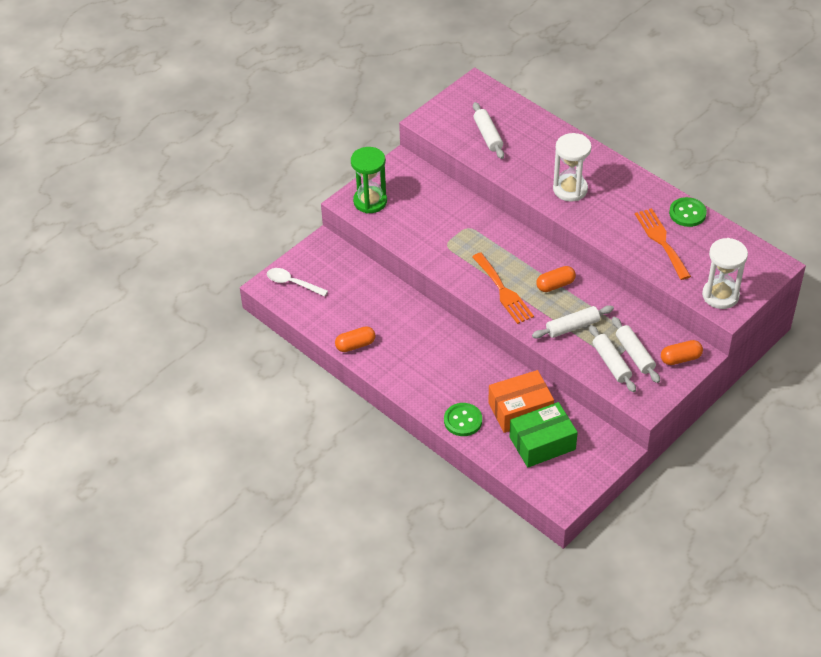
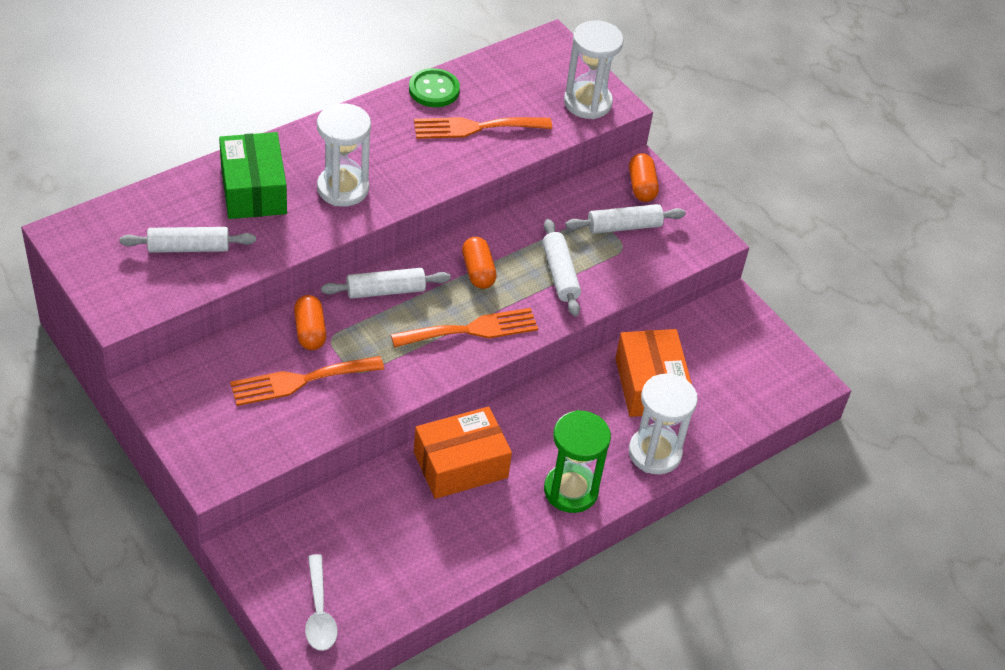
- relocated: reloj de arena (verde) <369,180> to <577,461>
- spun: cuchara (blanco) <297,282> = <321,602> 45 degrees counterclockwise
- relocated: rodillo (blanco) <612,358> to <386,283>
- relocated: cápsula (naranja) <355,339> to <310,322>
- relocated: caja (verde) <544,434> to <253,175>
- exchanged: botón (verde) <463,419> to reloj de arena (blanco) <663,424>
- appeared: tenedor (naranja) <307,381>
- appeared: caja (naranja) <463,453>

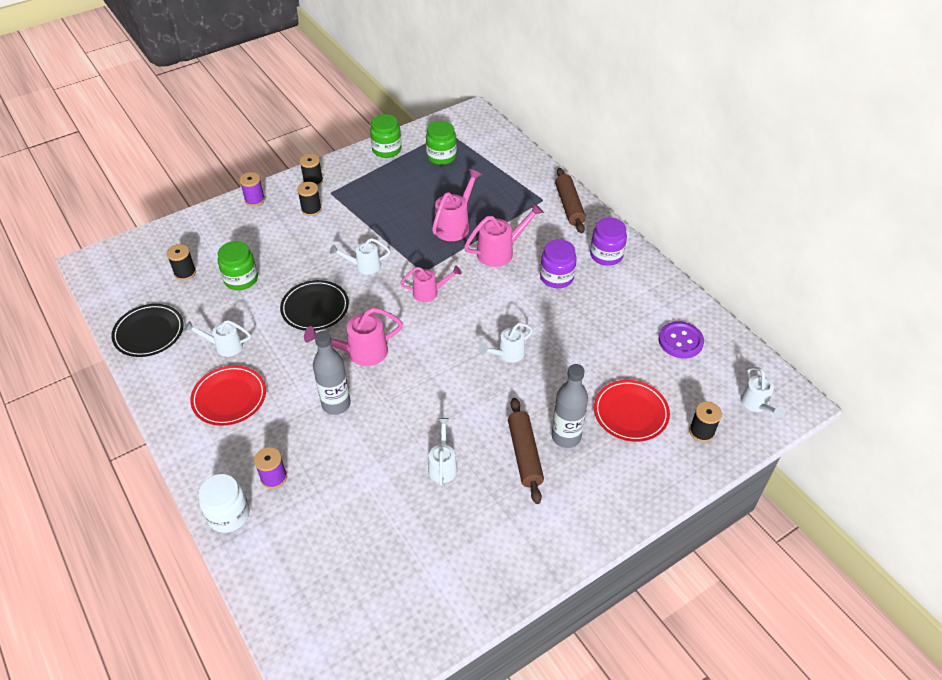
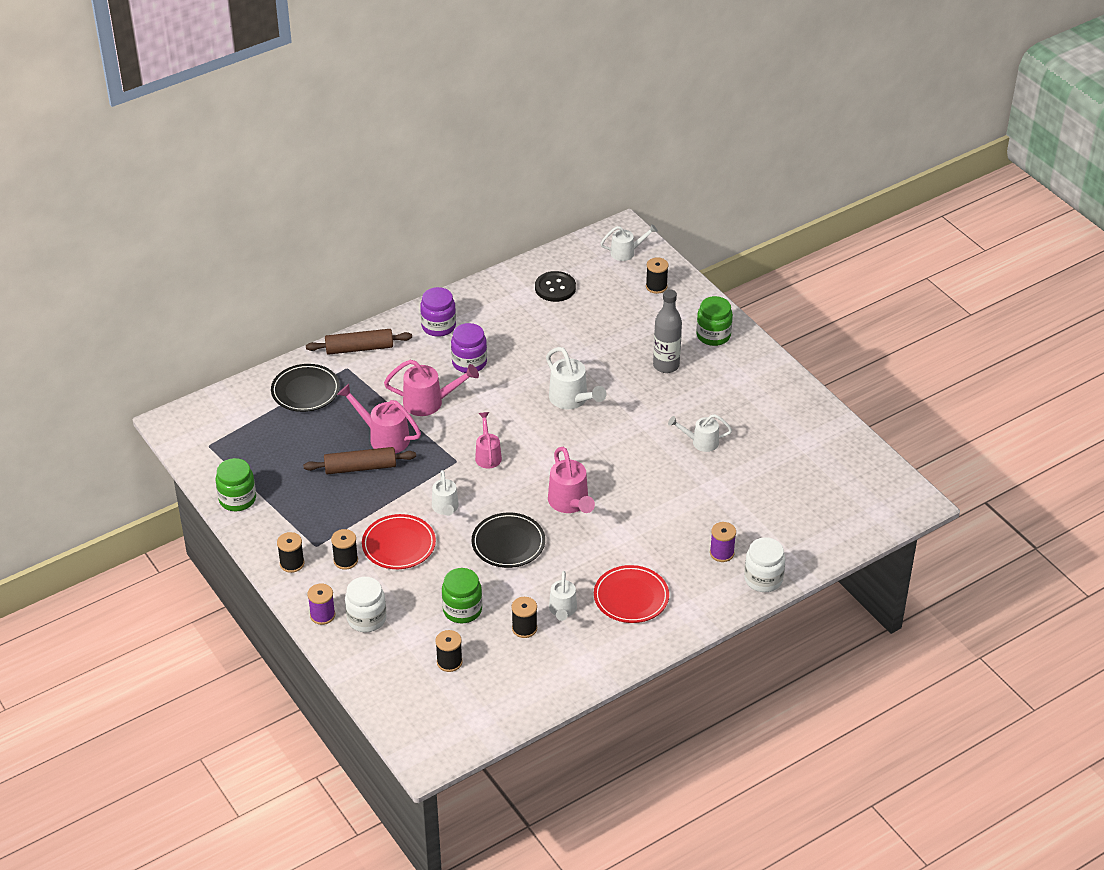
- relocated: tarro (verde) <441,143> to <714,321>
- spun: regadera (rosa) <504,234> = <431,388> 120 degrees clockwise
- relocated: plato (negro) <147,330> to <305,388>
- colour: botón (morado) <681,340> to botón (negro) <555,286>
- size: regadera (blanco) <505,343> = <576,378> x1.51
- missing: botella (gris) <332,373>
- relocated: plato (rojo) <632,411> to <399,541>
- relocated: rodillo (marrón) <526,451> to <359,460>
- appeared: tarro (blanco) <365,604>
- appeared: carrete (negro) <524,617>

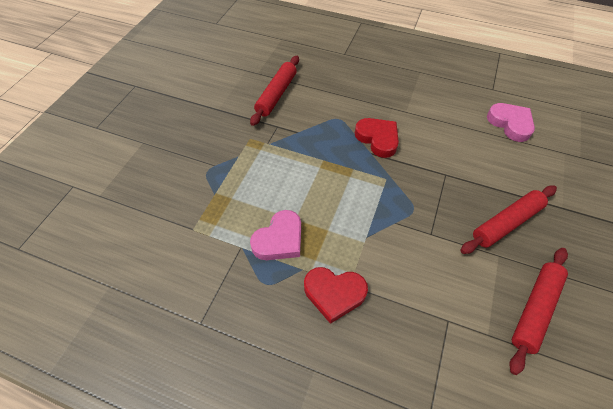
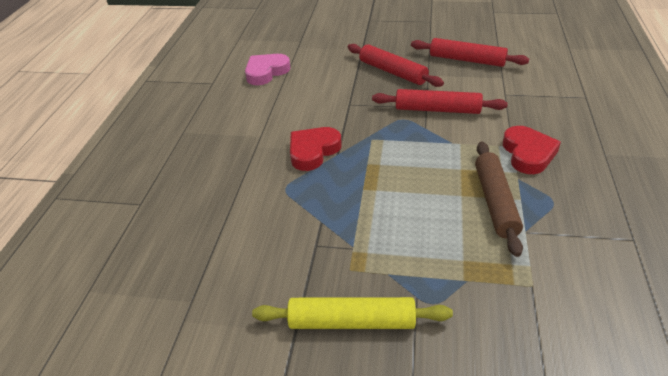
- relocated: rodillo (rojo) <274,91> to <440,101>
- exchanged: corazón (rosa) <275,235> to rodillo (marrón) <499,199>
- appeared: rodillo (amarillo) <352,313>

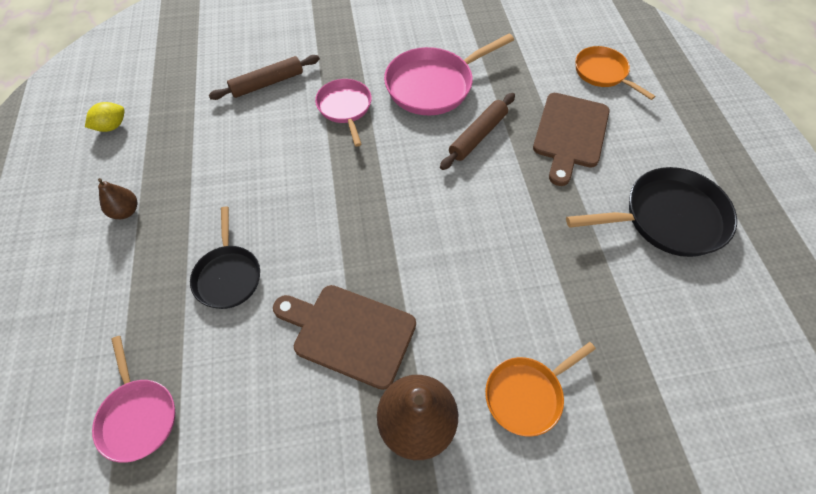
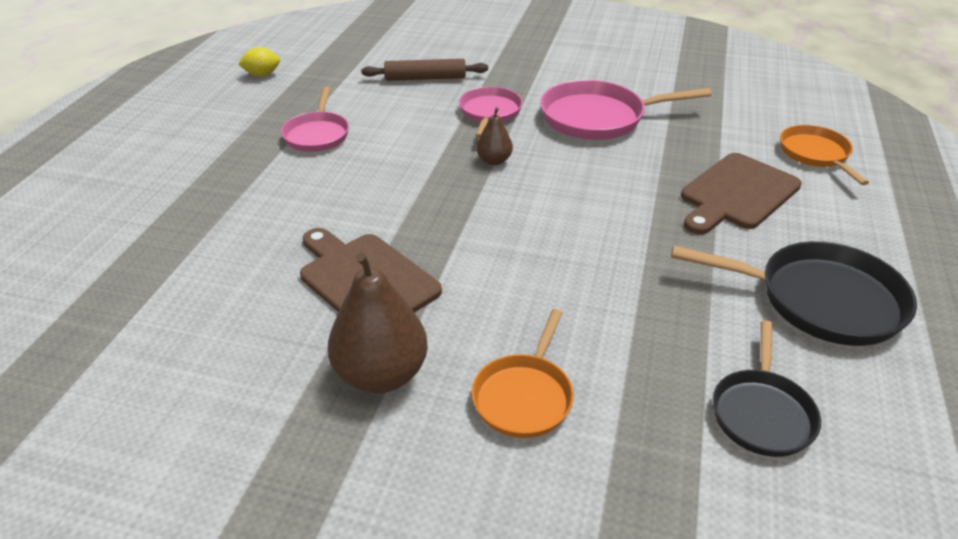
- missing: rodillo (marrón) <477,131>
- relocated: pera (marrón) <117,198> to <494,136>
- relocated: sartén (negro) <225,257> to <767,388>
- relocated: sartén (rosa) <133,399> to <315,119>
- spun: sartén (naranja) <540,389> = <522,373> 60 degrees counterclockwise

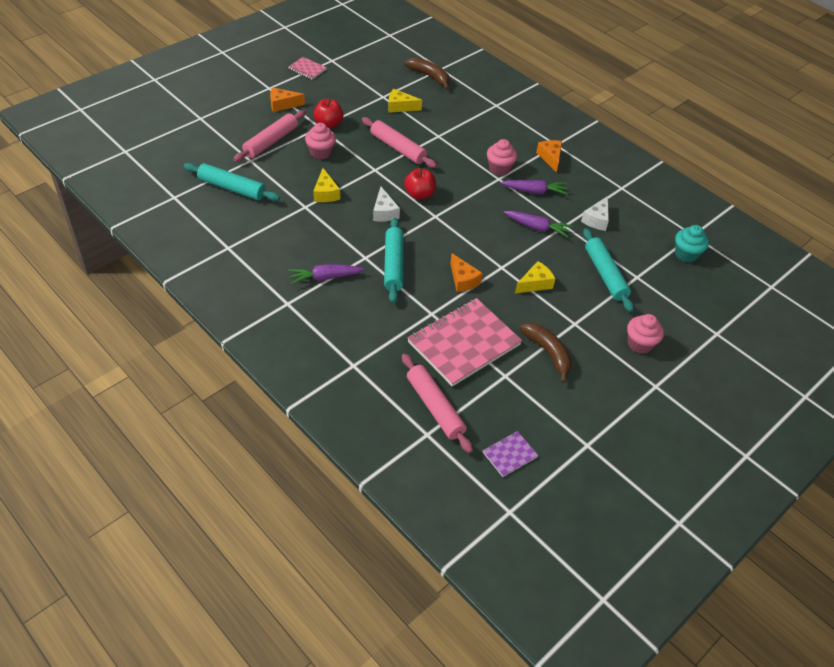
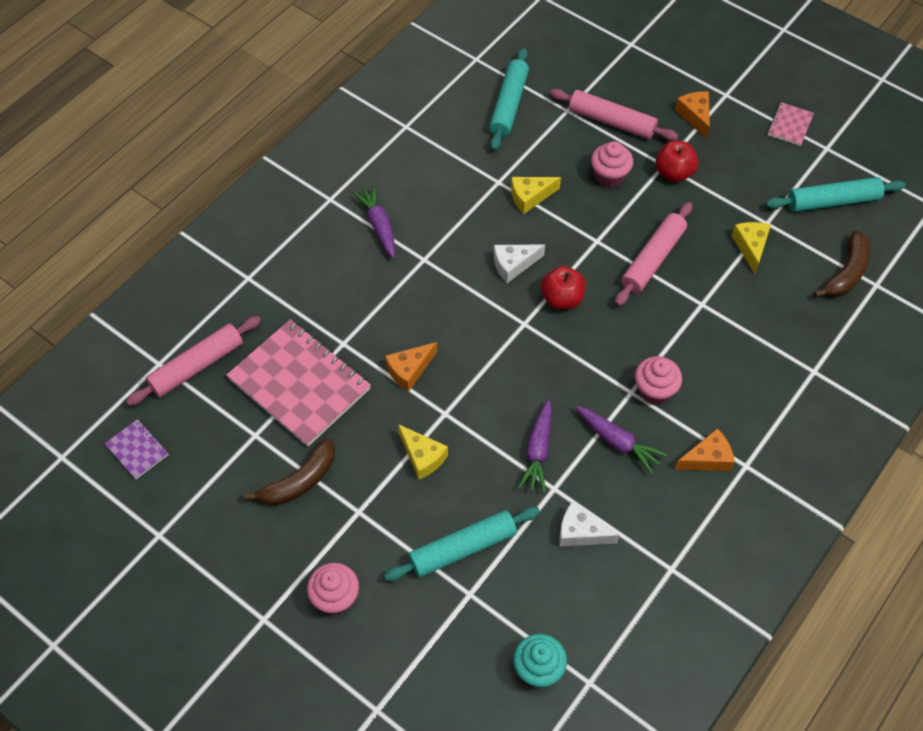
- spun: zanahoria (morado) <534,187> = <621,440> 45 degrees counterclockwise
- relocated: rodillo (turquesa) <394,260> to <836,194>

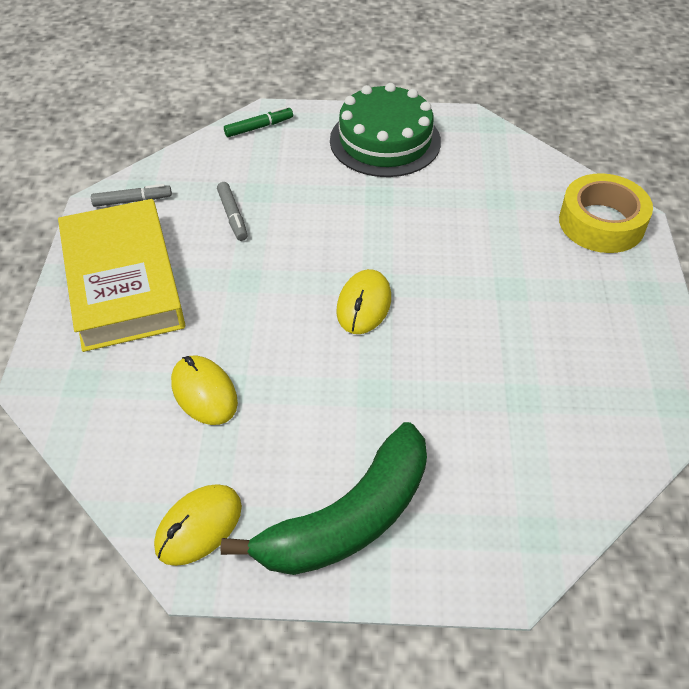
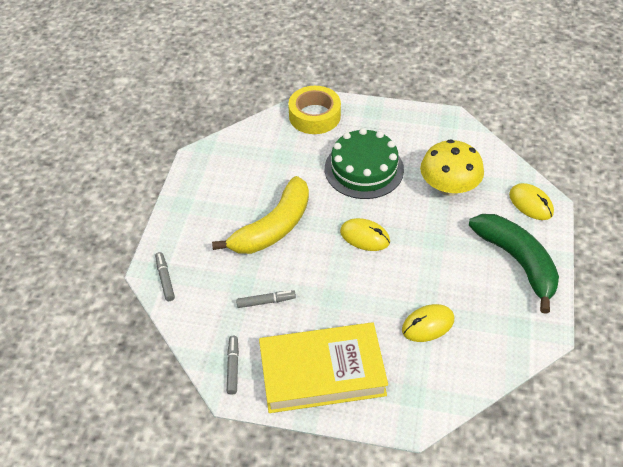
- relocated: tarta (verde) <385,130> to <364,163>
- colour: rotulador (verde) <258,121> to rotulador (gris) <165,276>
- relocated: ratón (amarillo) <198,525> to <531,201>
- appeared: seta (amarillo) <452,167>
- appeared: plátano (amarillo) <260,215>

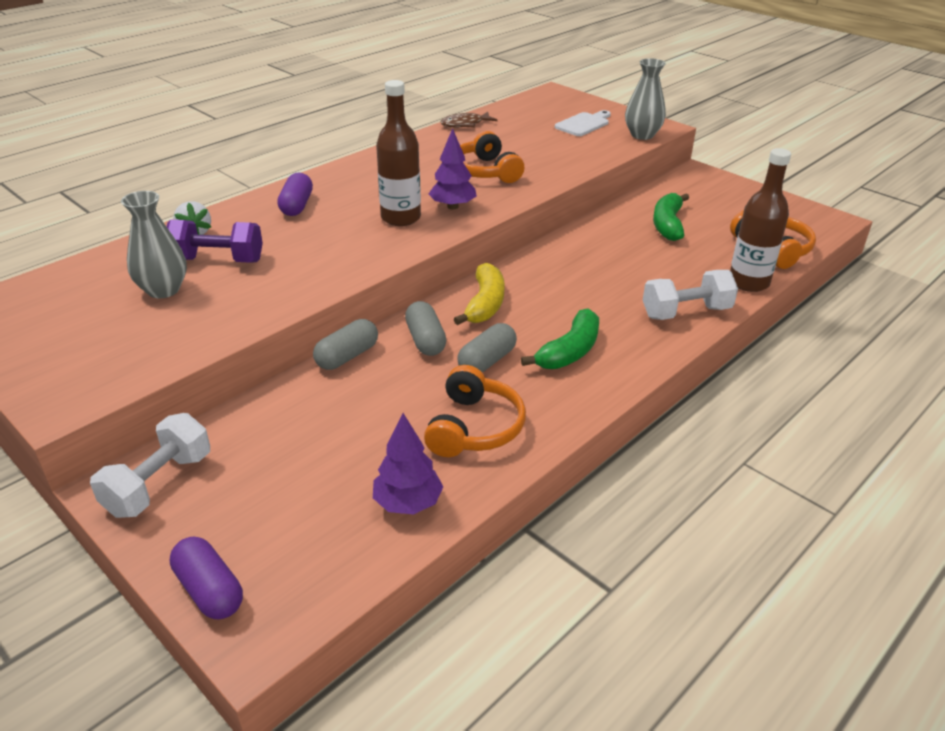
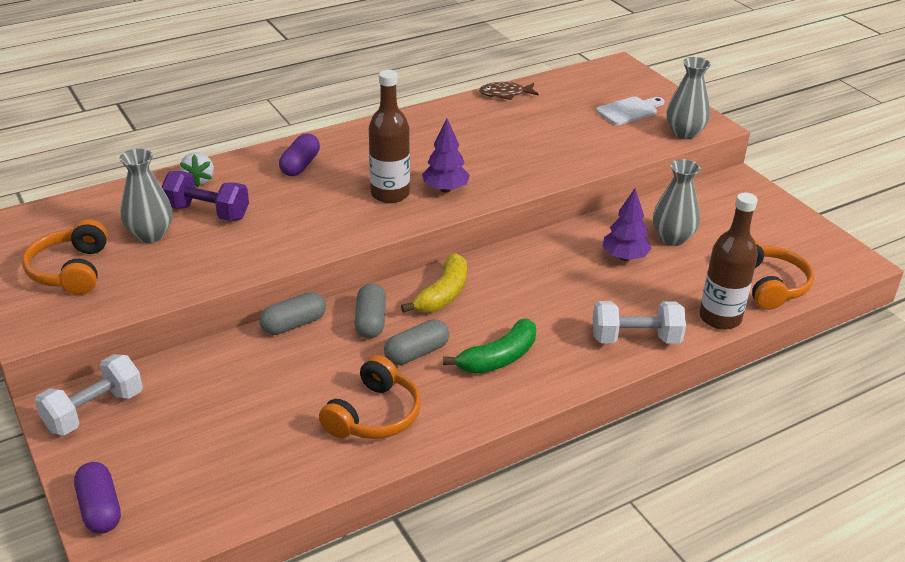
- relocated: auriculares (naranja) <492,157> to <65,257>
- exchanged: plátano (verde) <671,217> to florero (gris) <677,202>
- relocated: árbol (morado) <408,464> to <627,224>

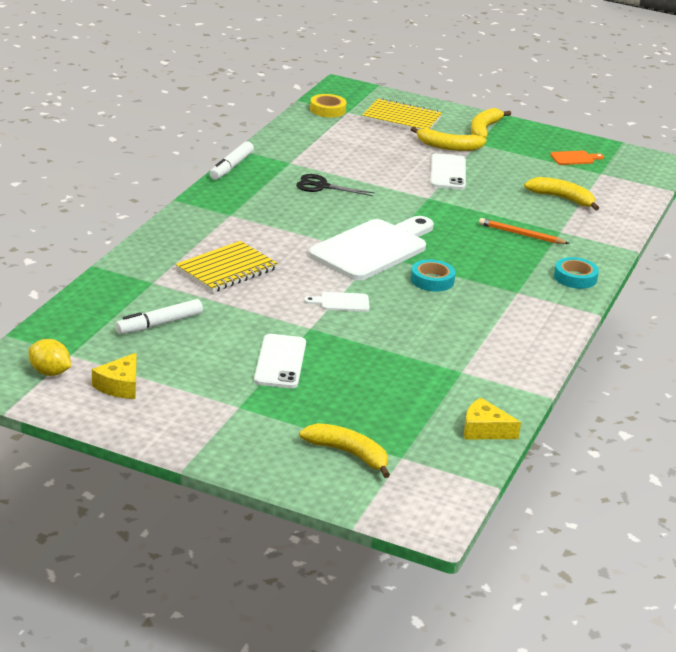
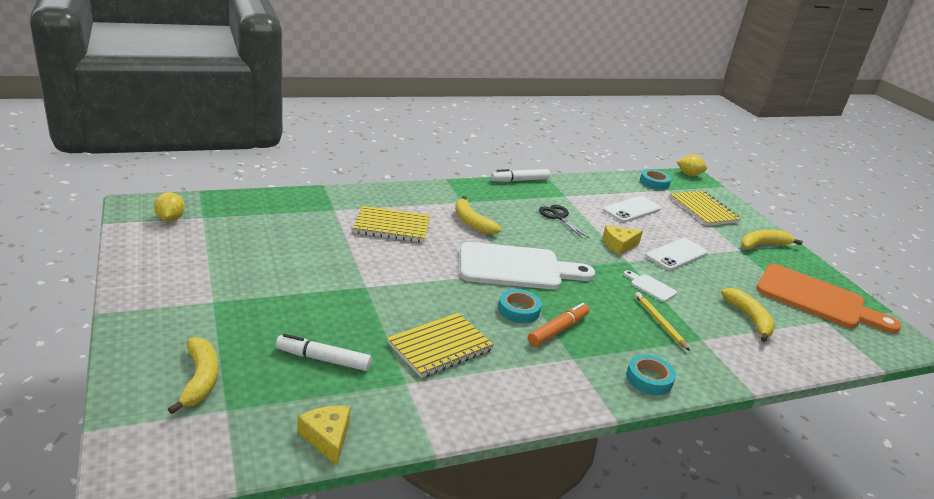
- colour: cinta adhesiva (amarillo) <328,106> to cinta adhesiva (turquesa) <656,179>
- relocated: plátano (amarillo) <448,139> to <478,215>
- size: tabla de cortar (naranja) <577,158> = <828,298> x2.45
- colour: lápiz (naranja) <524,231> to lápiz (amarillo) <662,321>
- relocated: tabla de cortar (blanco) <337,302> to <650,286>
- relocated: rotulador (blanco) <159,316> to <324,352>
- relocated: móvil (blanco) <280,361> to <632,209>
- relocated: queso (amarillo) <114,376> to <622,240>
- appeared: limón (amarillo) <692,165>
- appeared: rotulador (naranja) <558,325>
- appeared: cuaderno (amarillo) <440,345>

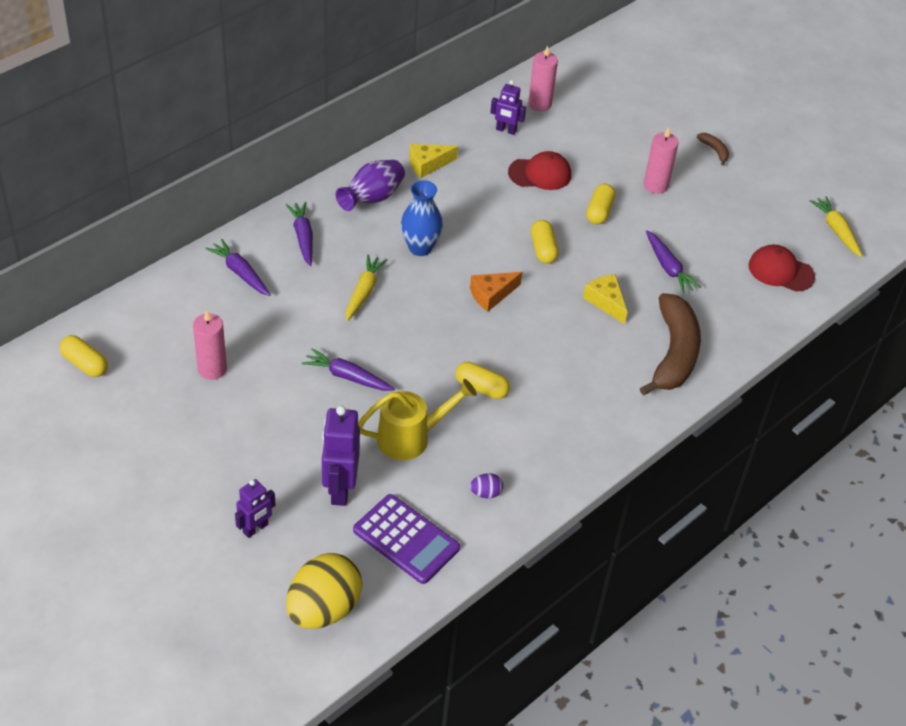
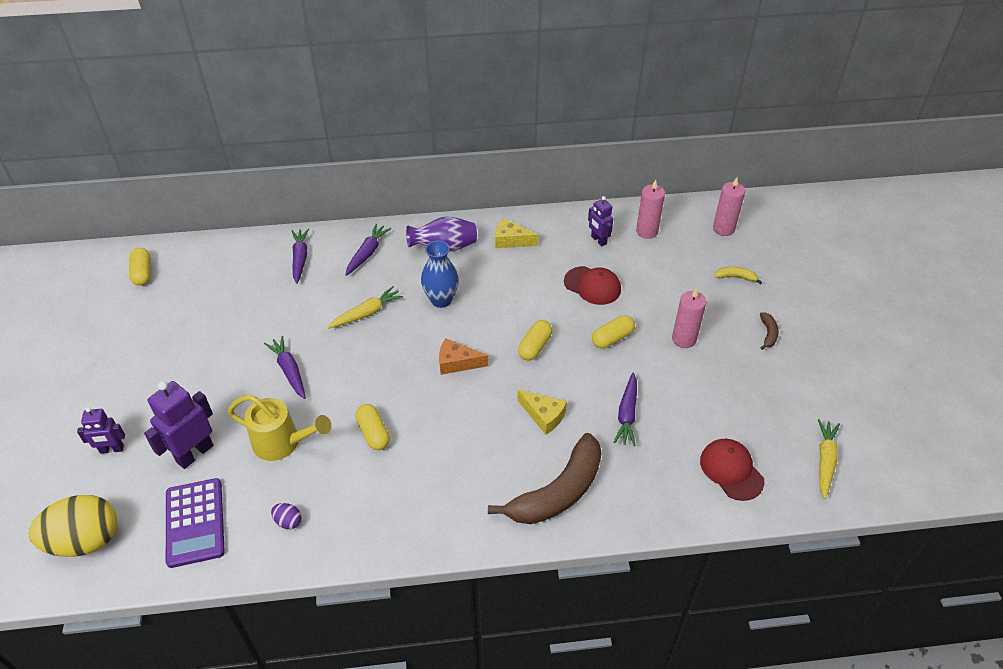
- spun: queso (amarillo) <605,299> = <542,412> 120 degrees clockwise
- relocated: vela (rosa) <210,345> to <729,206>
- appeared: plátano (amarillo) <738,275>

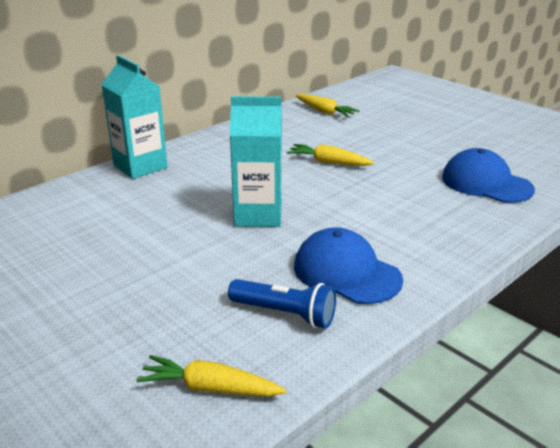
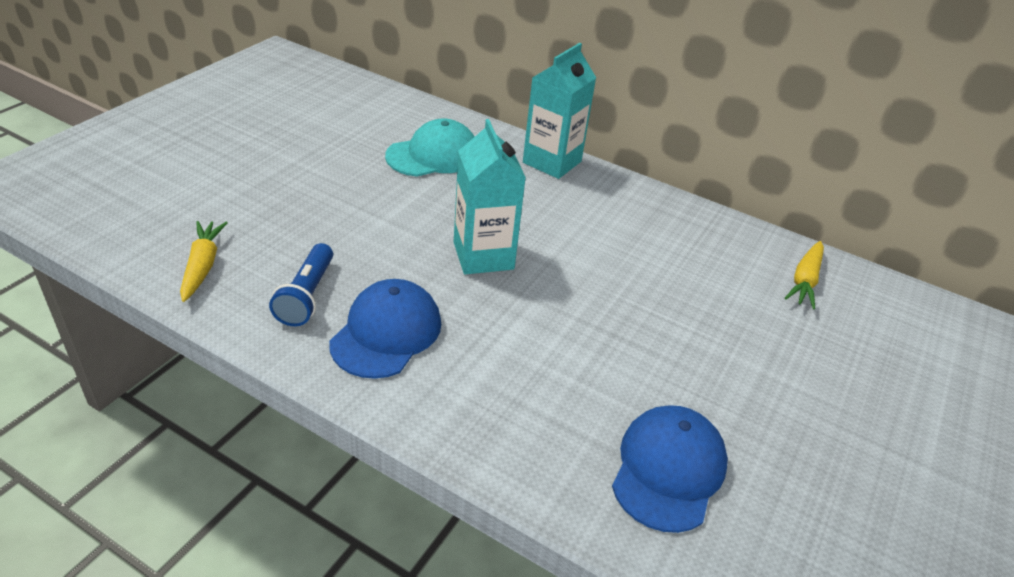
- missing: zanahoria (amarillo) <330,155>
- appeared: gorra (turquesa) <430,147>

